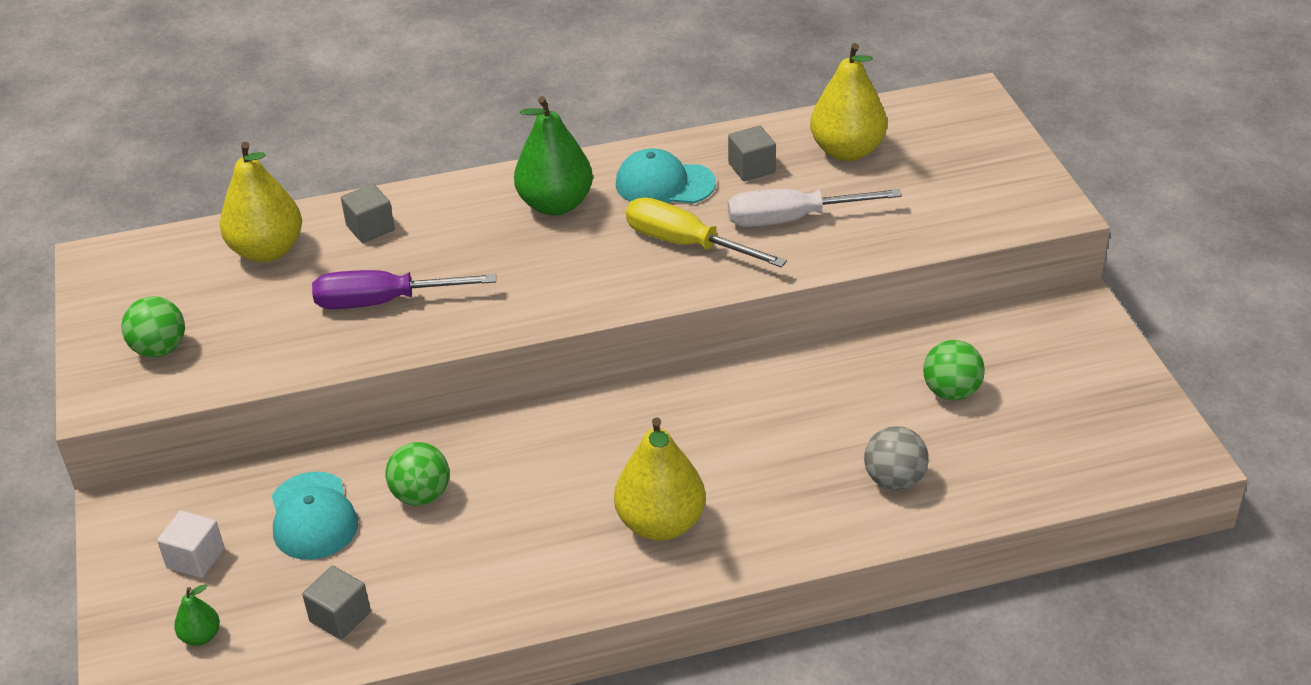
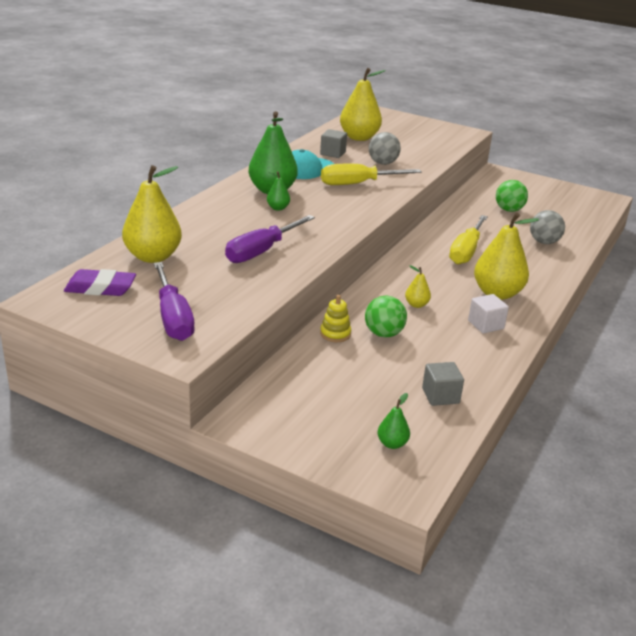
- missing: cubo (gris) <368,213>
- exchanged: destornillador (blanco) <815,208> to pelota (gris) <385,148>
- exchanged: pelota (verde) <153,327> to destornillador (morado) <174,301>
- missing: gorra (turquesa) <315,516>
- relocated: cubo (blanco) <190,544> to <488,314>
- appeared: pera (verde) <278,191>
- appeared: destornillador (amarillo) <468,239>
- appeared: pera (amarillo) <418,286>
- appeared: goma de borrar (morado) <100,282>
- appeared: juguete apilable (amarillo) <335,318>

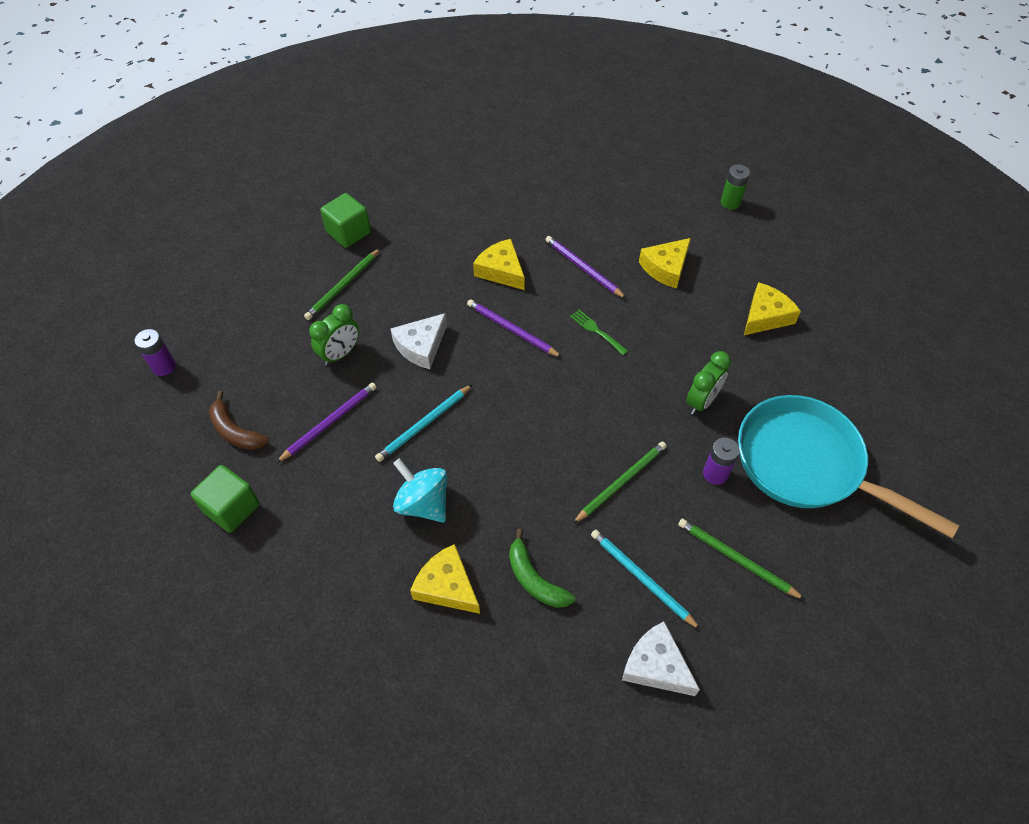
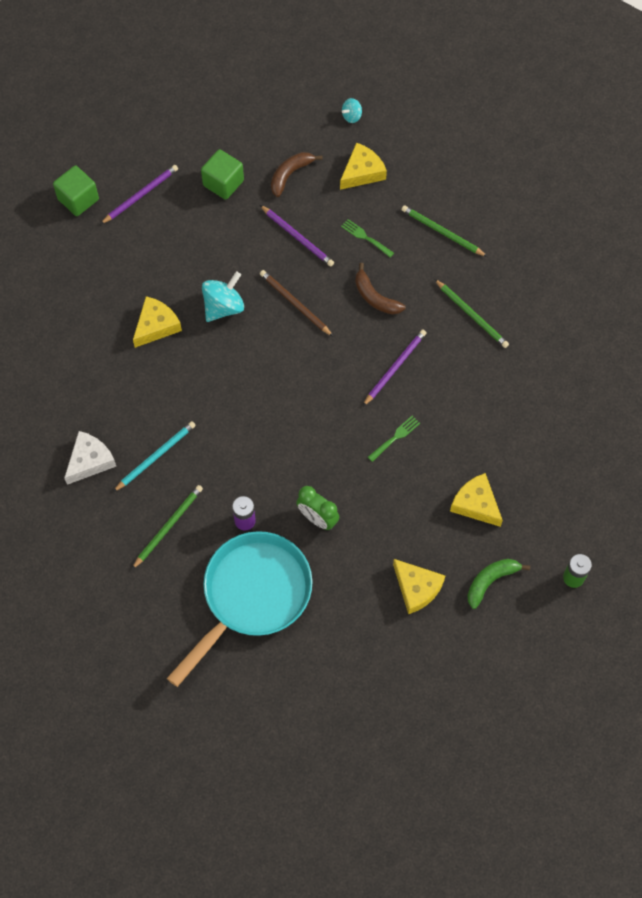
- relocated: cubo (verde) <345,220> to <76,191>
- relocated: lápiz (morado) <586,267> to <139,194>
- relocated: queso (amarillo) <499,264> to <363,166>
- exchanged: despertador (verde) <334,334> to tenedor (verde) <367,238>
- exchanged: queso (blanco) <418,341> to plátano (marrón) <380,288>
- exchanged: pila (morado) <155,352> to peonza (turquesa) <352,110>
- colour: lápiz (turquesa) <423,423> to lápiz (marrón) <296,303>
- relocated: lápiz (verde) <620,482> to <472,313>
- relocated: plátano (verde) <542,568> to <498,584>

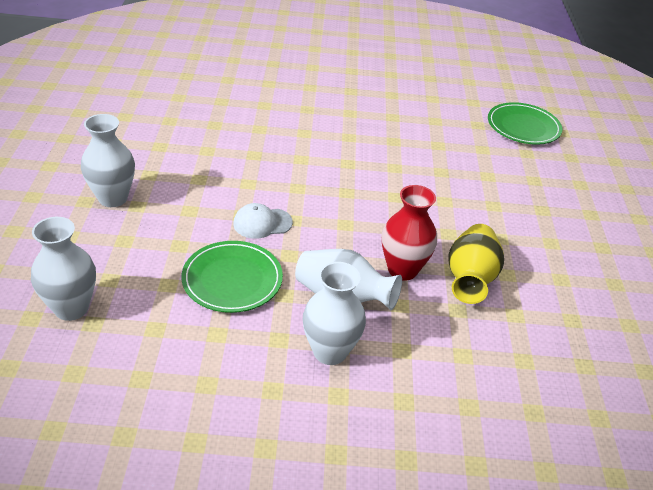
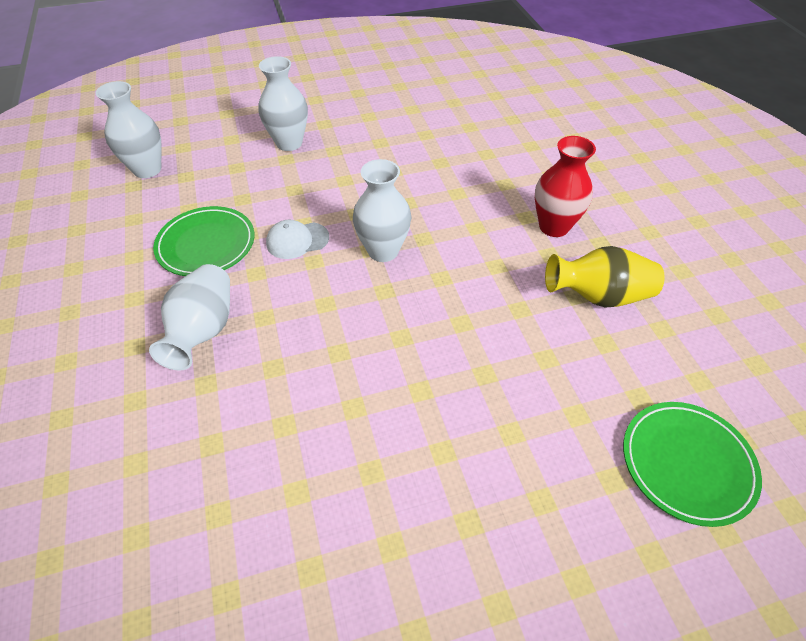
- relocated: florero (rojo) <409,233> to <565,186>
- spun: gorra (blanco) <263,221> = <297,239> 75 degrees counterclockwise
- relocated: florero (amarillo) <476,264> to <605,276>
- relocated: florero (blanco) <334,313> to <382,210>

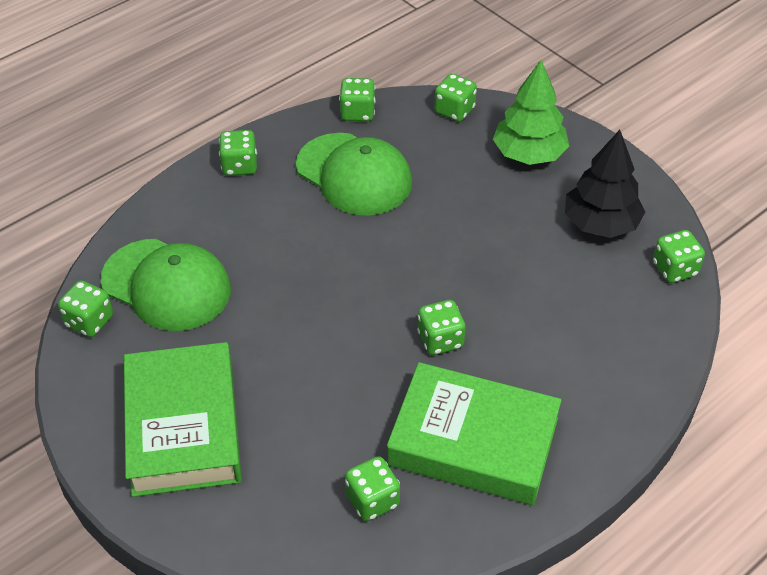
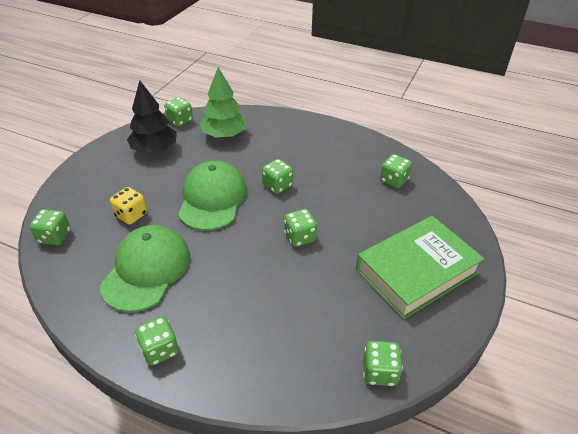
- relocated: árbol (verde) <531,112> to <223,102>
- relocated: dado (verde) <357,99> to <300,228>
- relocated: gorra (verde) <166,285> to <212,196>
- missing: libro (verde) <474,433>
- appeared: dado (amarillo) <128,206>

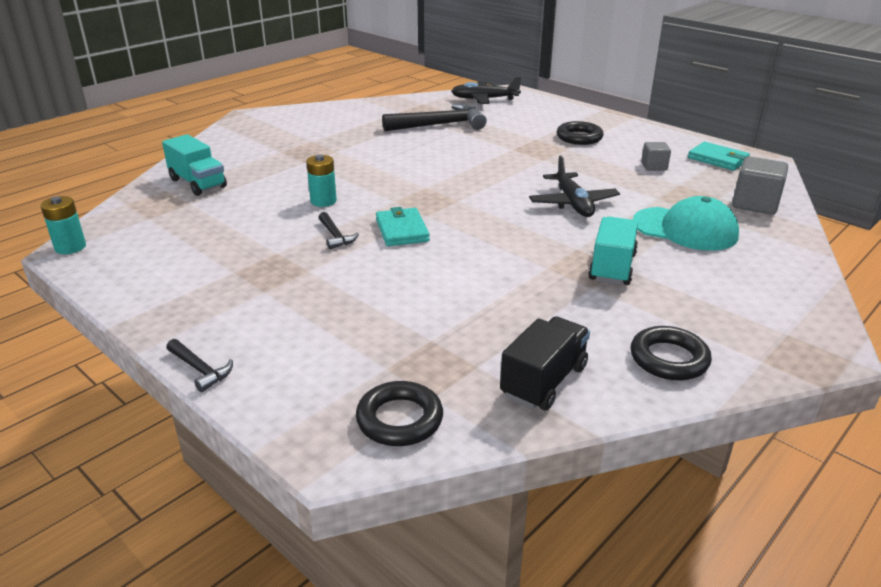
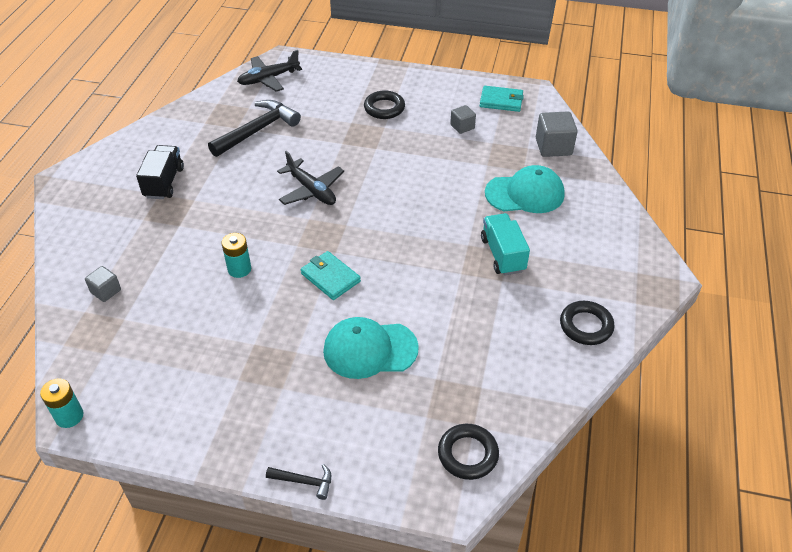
- exchanged: camión (turquesa) <194,165> to cubo (gris) <103,284>
- relocated: avión (negro) <574,186> to <310,178>
- missing: martillo (negro) <338,230>
- relocated: camión (negro) <545,363> to <160,172>
- appeared: gorra (turquesa) <371,348>

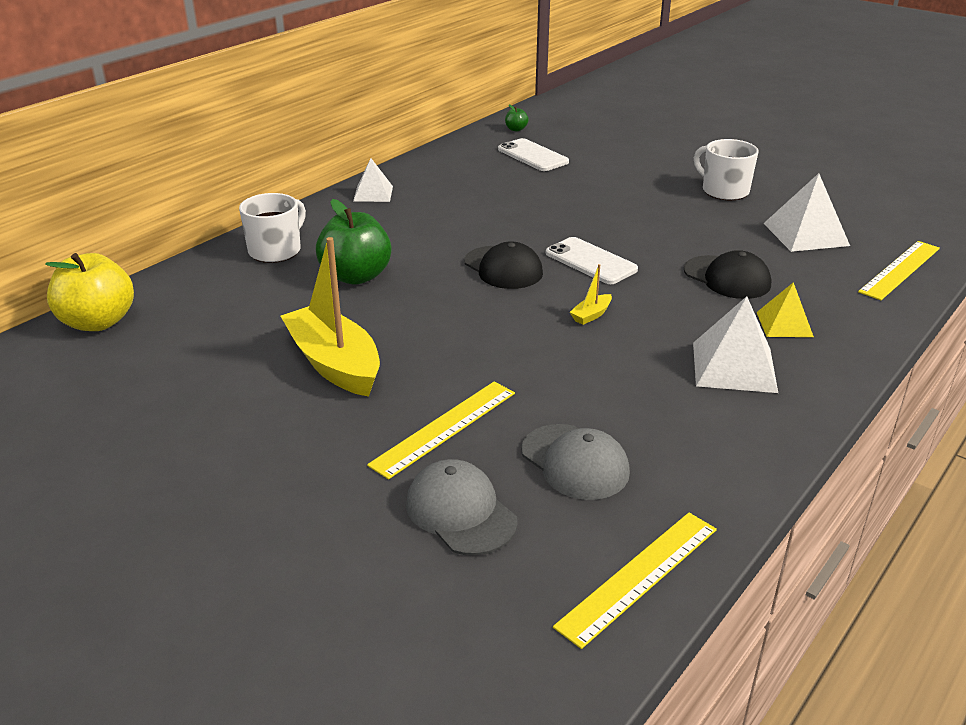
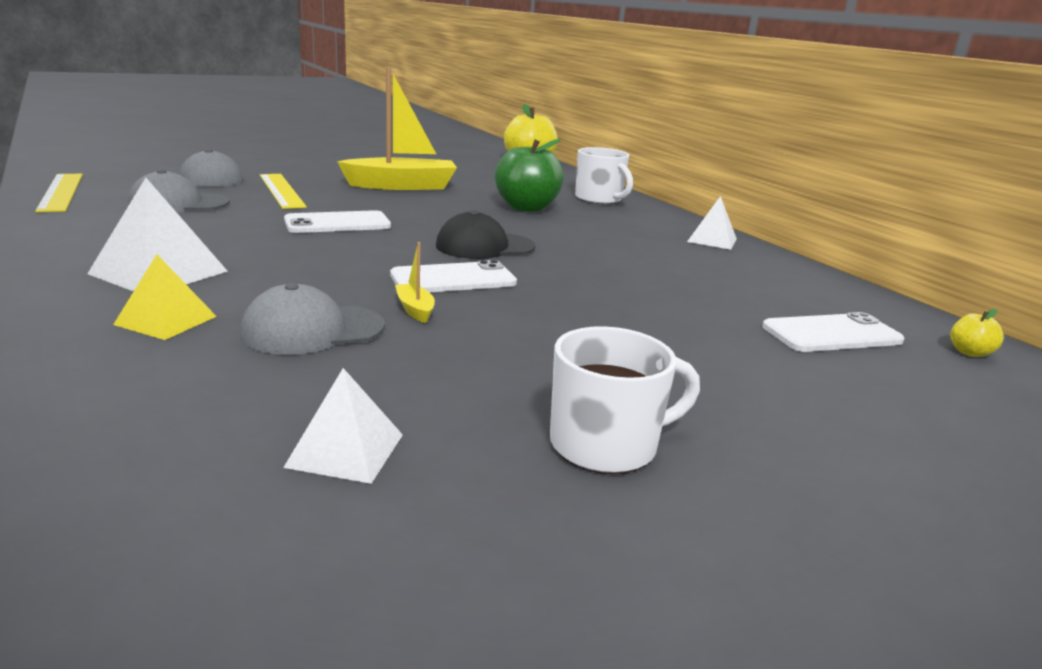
- colour: manzana (verde) <517,118> to manzana (amarillo) <977,333>
- size: pirámide (blanco) <806,212> = <343,426> x0.63
- missing: regla (amarillo) <899,270>
- colour: gorra (negro) <727,274> to gorra (gris) <312,319>
- relocated: barco (amarillo) <591,294> to <415,282>
- appeared: móvil (blanco) <337,221>

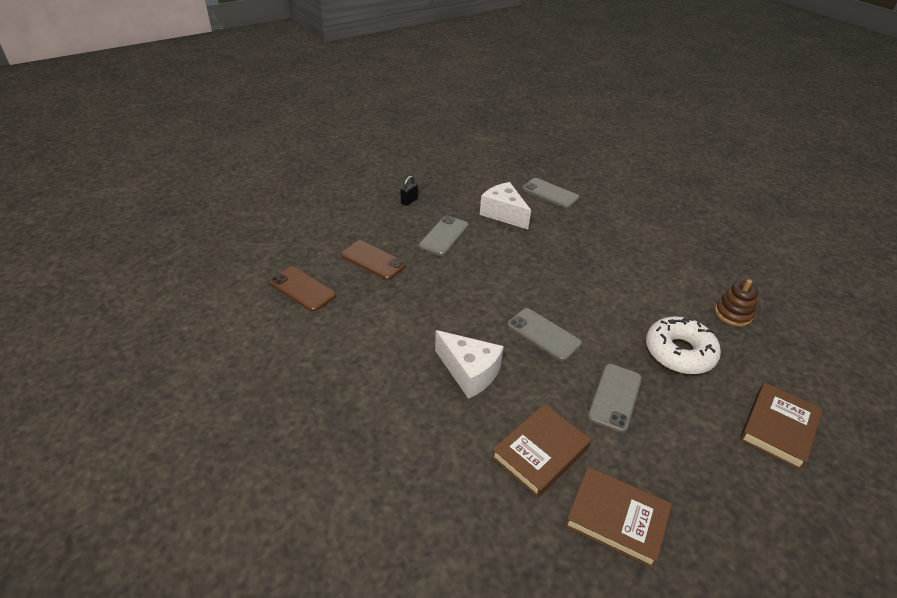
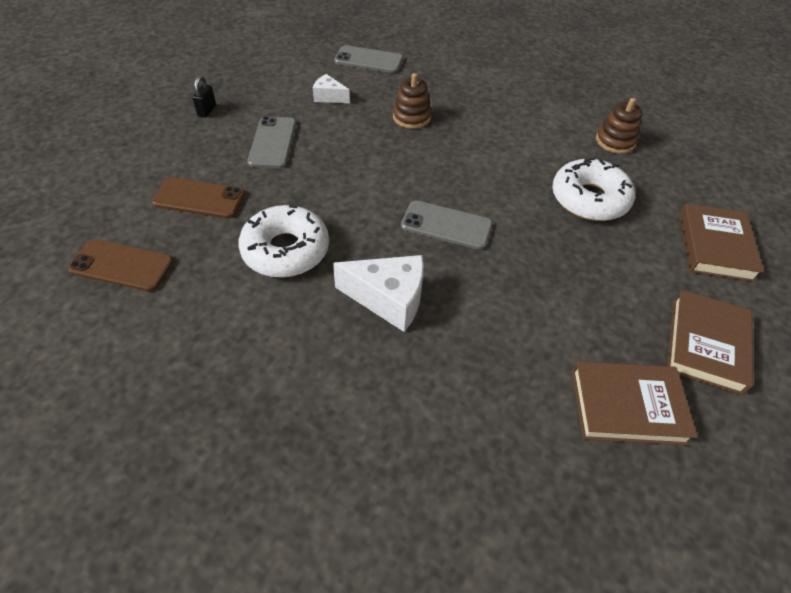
- size: queso (blanco) <505,205> = <331,88> x0.56
- missing: móvil (gris) <615,398>
- relocated: libro (marrón) <541,451> to <710,342>
- appeared: juguete apilable (marrón) <412,101>
- appeared: rosquilla (blanco) <284,241>

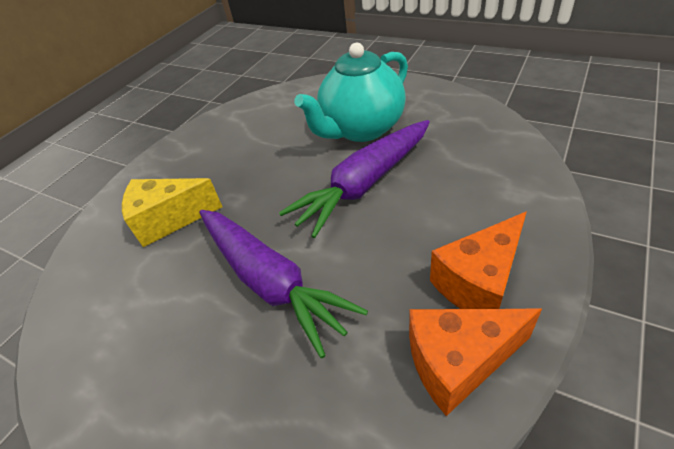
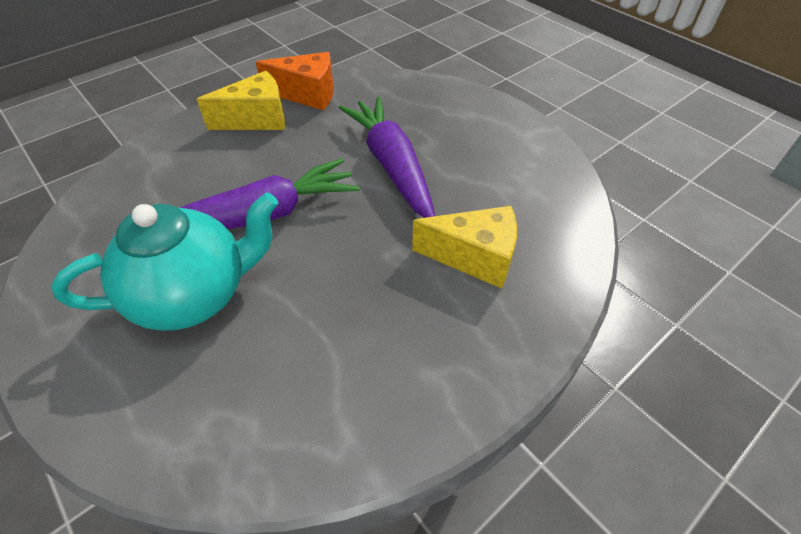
- colour: queso (naranja) <478,260> to queso (amarillo) <241,100>

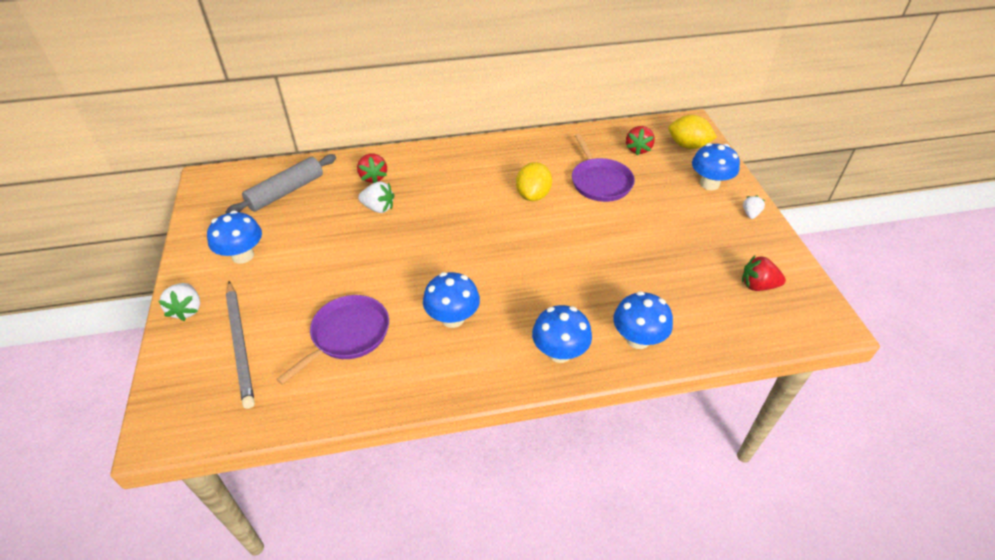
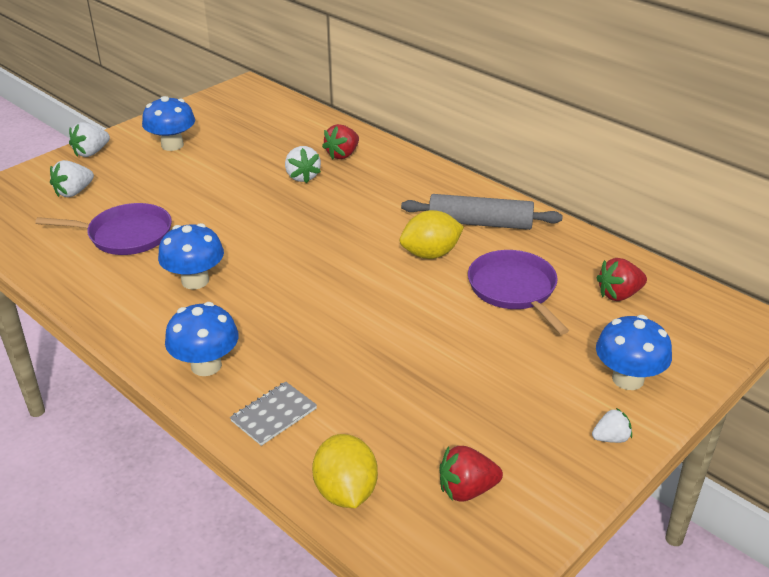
- relocated: limón (amarillo) <692,132> to <345,471>
- spun: sartén (morado) <603,168> = <518,292> 120 degrees clockwise
- relocated: rodillo (gris) <281,184> to <482,212>
- spun: fresa (rojo) <764,273> = <471,474> 75 degrees counterclockwise
- exchanged: lápiz (gris) <240,345> to fresa (blanco) <72,178>
- exchanged: seta (azul) <643,320> to cuaderno (gris) <273,414>

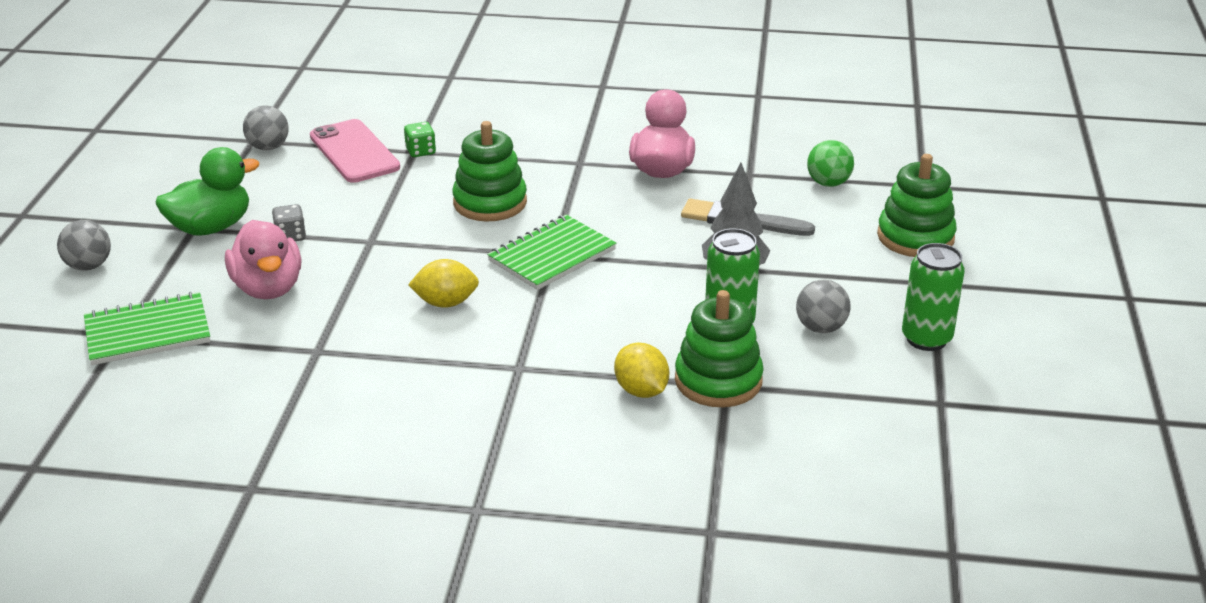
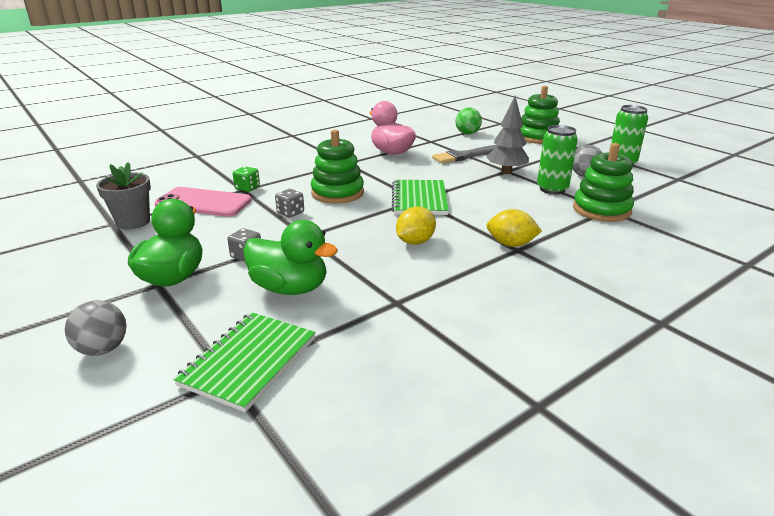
- exchanged: pelota (gris) <266,128> to maceta (gris) <123,196>
- colour: pato (rosa) <263,259> to pato (verde) <290,257>
- relocated: limón (amarillo) <641,370> to <514,228>
- appeared: dado (gris) <289,203>

